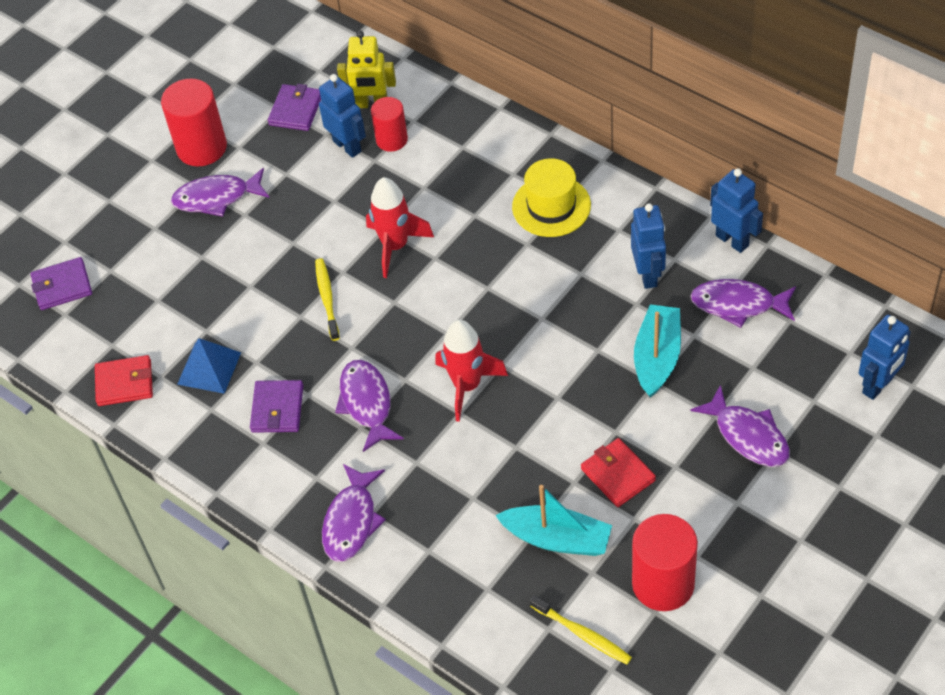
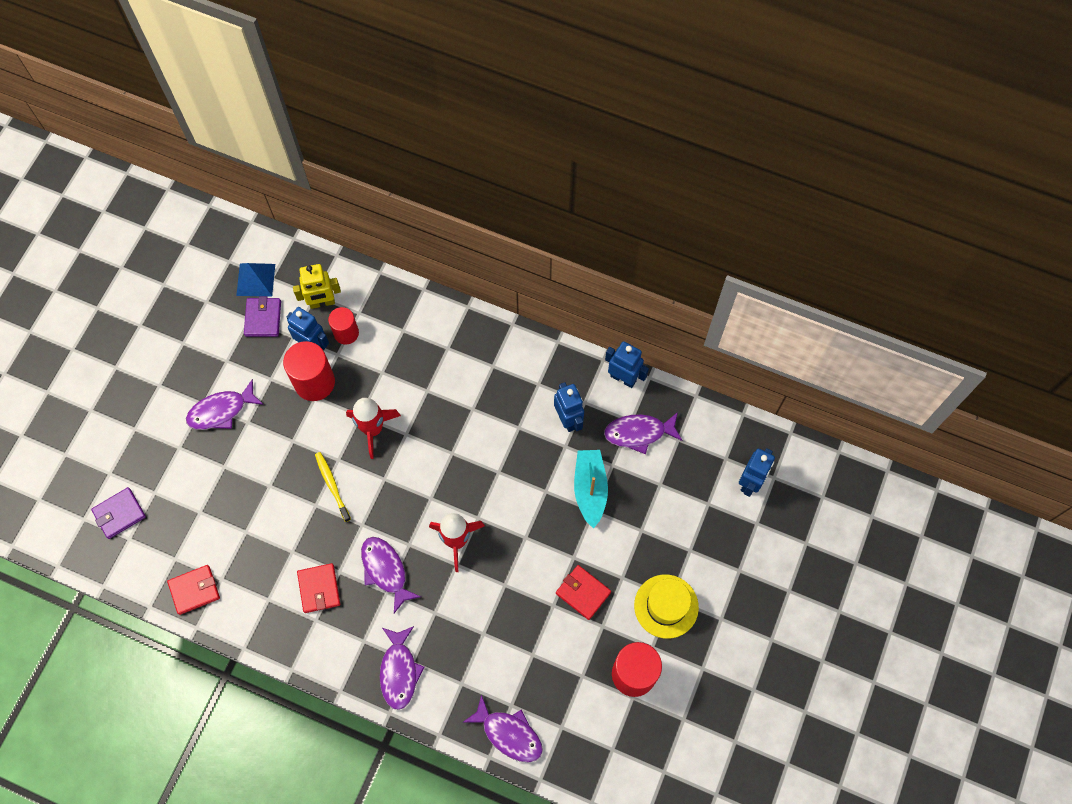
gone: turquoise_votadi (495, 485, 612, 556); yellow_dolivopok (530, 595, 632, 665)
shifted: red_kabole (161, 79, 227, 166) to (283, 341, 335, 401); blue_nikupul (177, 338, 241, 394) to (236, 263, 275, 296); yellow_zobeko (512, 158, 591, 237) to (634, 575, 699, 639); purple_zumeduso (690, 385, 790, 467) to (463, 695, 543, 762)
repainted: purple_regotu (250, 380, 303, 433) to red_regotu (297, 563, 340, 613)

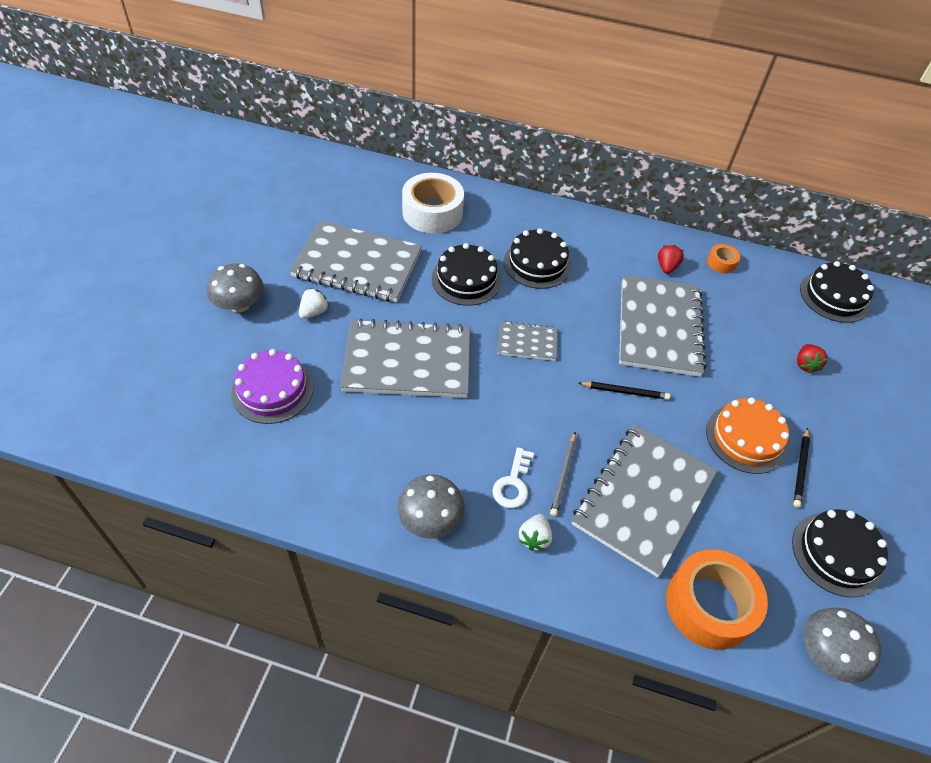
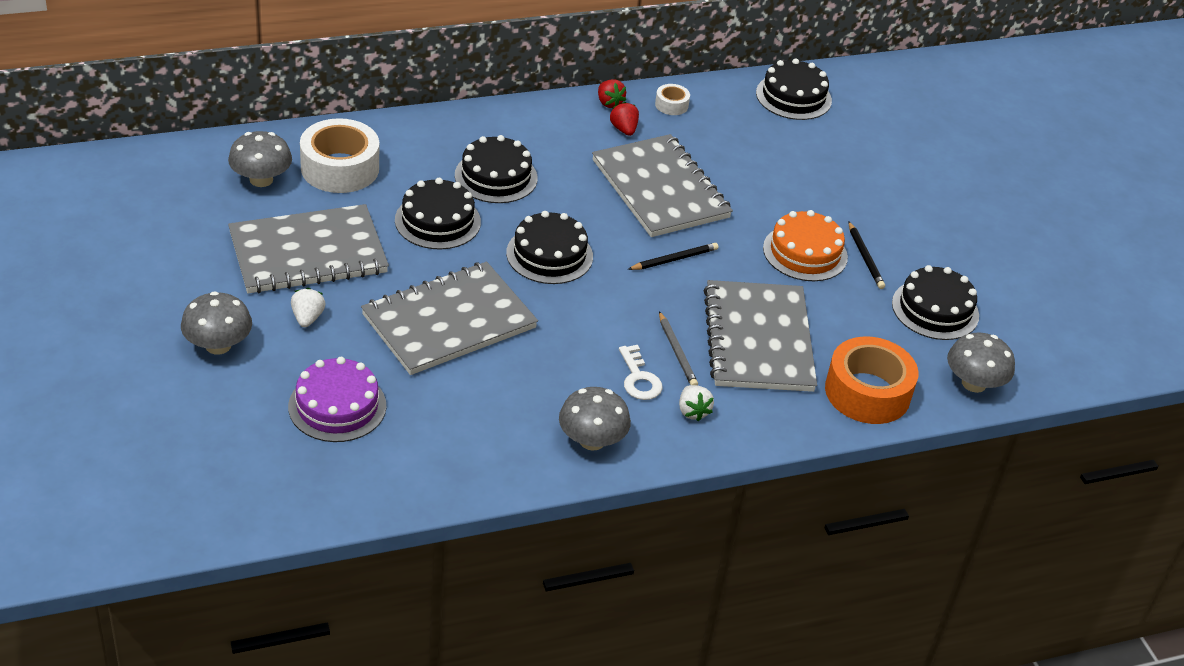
new: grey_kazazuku (228, 131, 292, 187)
shifted: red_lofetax (797, 344, 828, 373) to (598, 79, 626, 108)
swapped: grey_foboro (497, 321, 558, 361) to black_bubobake (506, 211, 593, 284)
repainted: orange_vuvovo (707, 244, 740, 273) to white_vuvovo (655, 84, 690, 115)

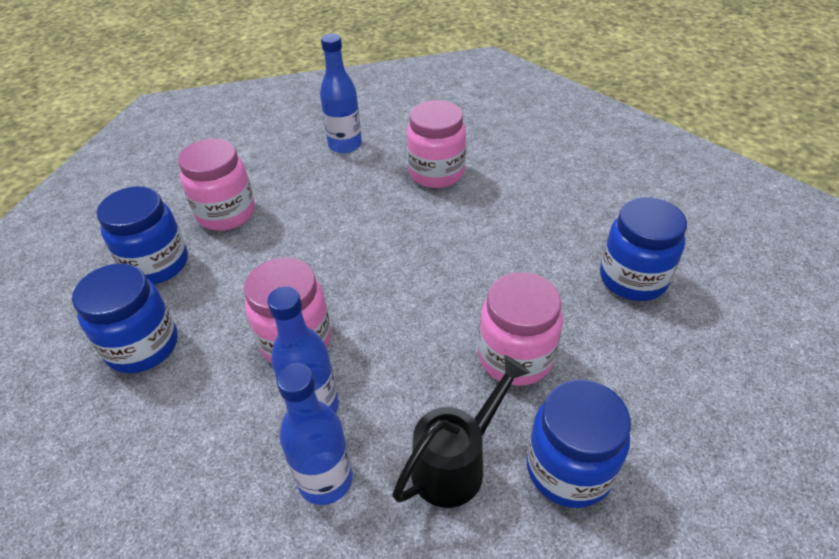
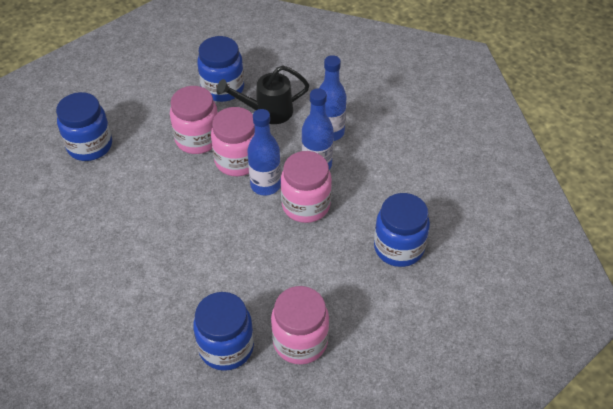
shifted: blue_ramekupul (97, 186, 188, 284) to (193, 292, 254, 371); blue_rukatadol (320, 34, 362, 154) to (247, 109, 281, 196); pink_ramekupul (407, 100, 466, 188) to (211, 107, 255, 176)

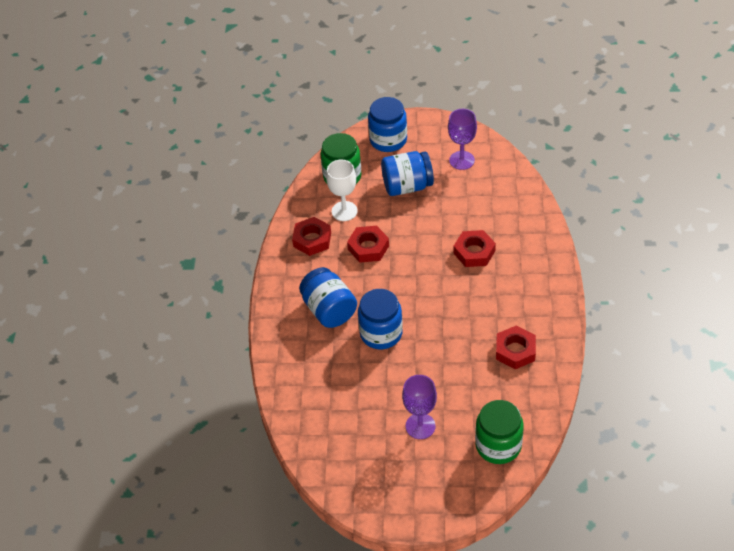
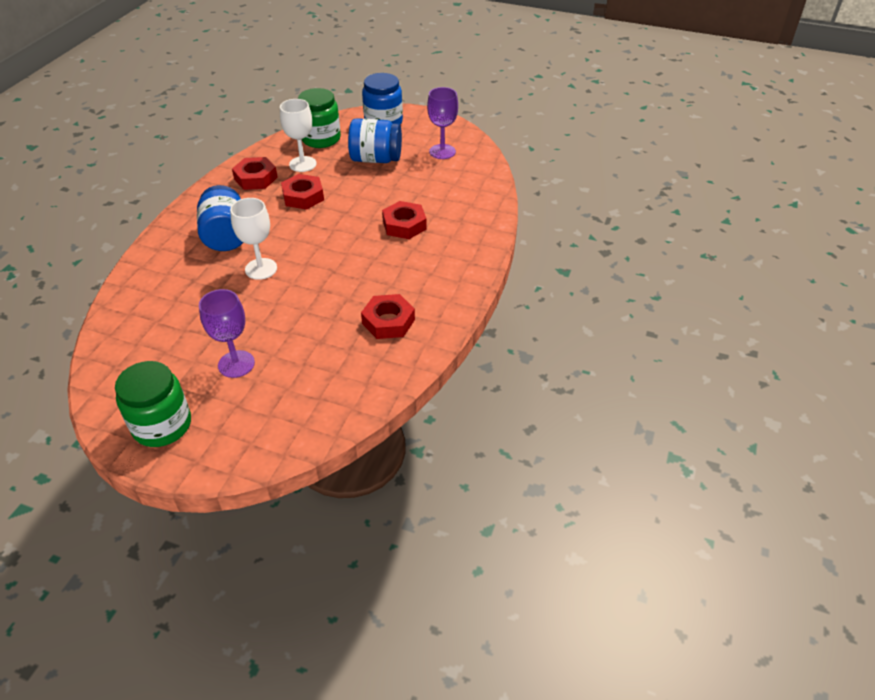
shifted: green_ramekupul (475, 400, 524, 464) to (115, 361, 191, 447)
swapped: blue_ramekupul (358, 289, 403, 349) to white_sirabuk (230, 198, 277, 280)

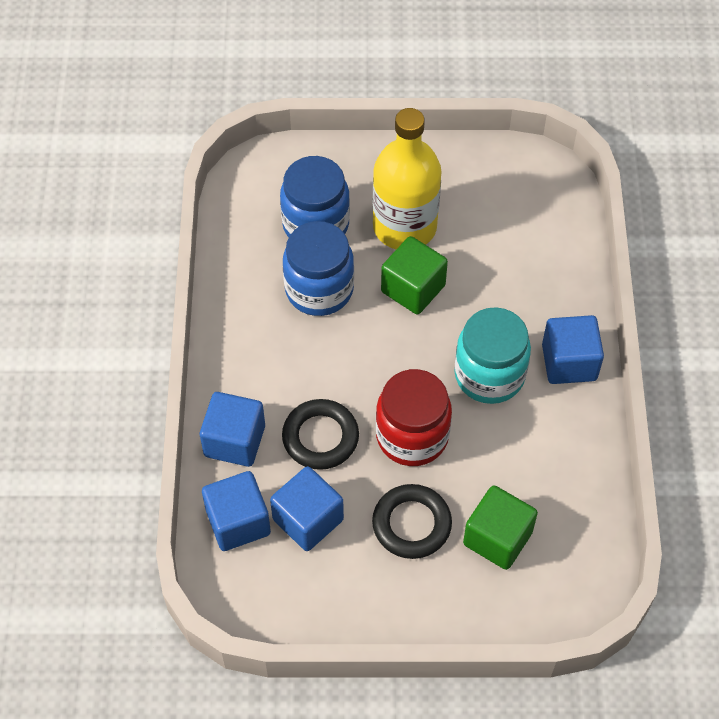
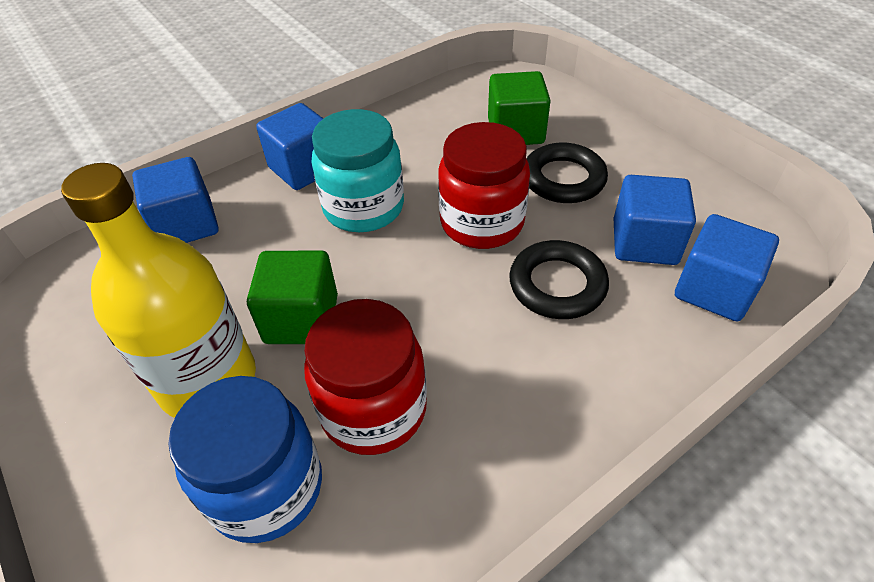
shifted: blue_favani (200, 392, 265, 467) to (132, 157, 218, 243)
repainted: blue_ramekupul (283, 221, 354, 316) to red_ramekupul (304, 299, 427, 455)

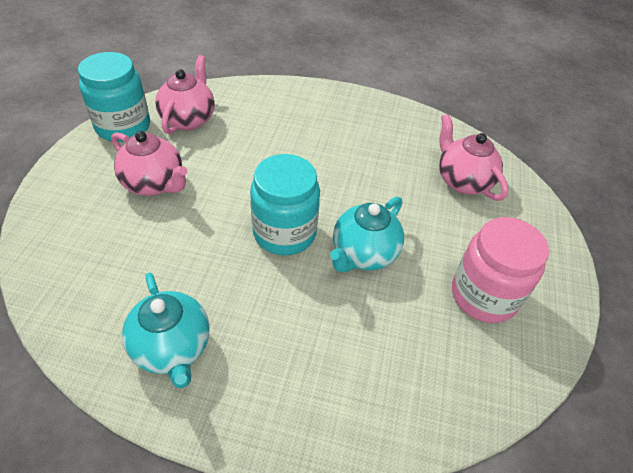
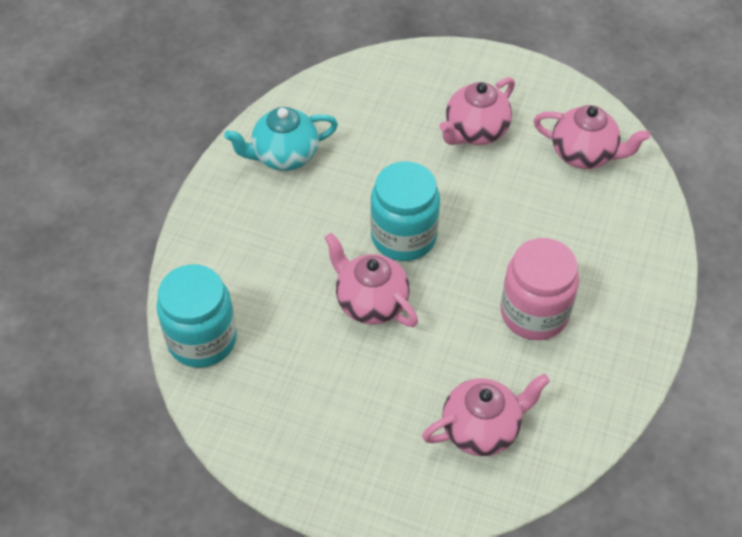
shifted: turquoise_ramekupul (78, 52, 150, 142) to (157, 264, 237, 368); pink_ramekupul (452, 217, 549, 323) to (501, 238, 579, 340)
repainted: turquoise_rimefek (330, 196, 404, 272) to pink_rimefek (324, 233, 418, 327)

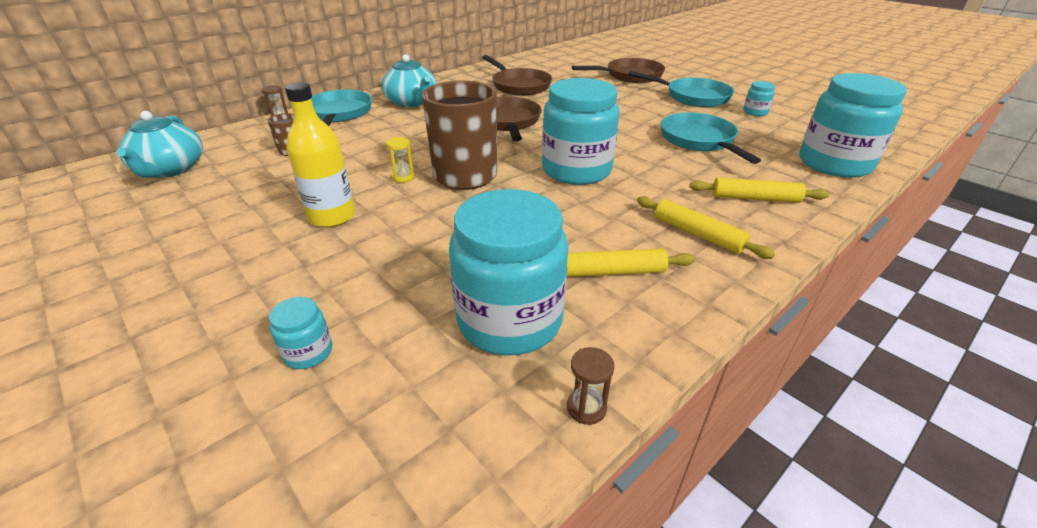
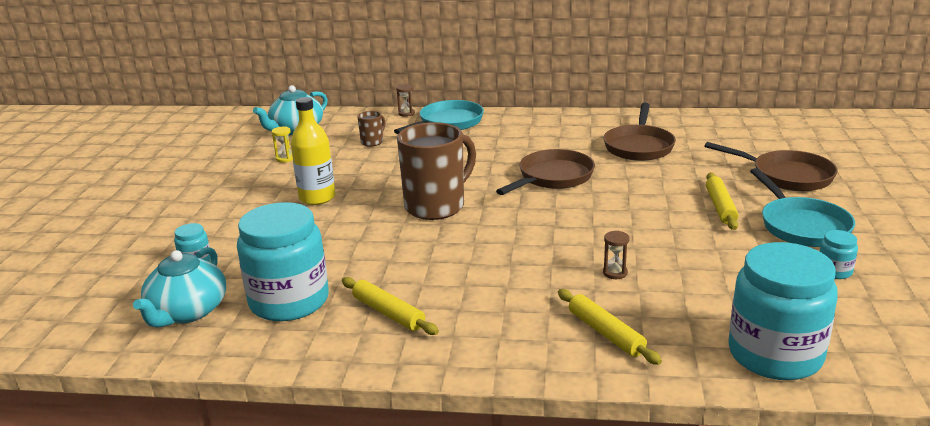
gone: turquoise_ramekupul (542, 78, 619, 185); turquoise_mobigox (661, 113, 761, 164)
shifted: turquoise_rimefek (382, 54, 437, 107) to (133, 247, 226, 327); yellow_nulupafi (386, 137, 415, 183) to (272, 126, 293, 163); brown_nulupafi (567, 347, 615, 425) to (603, 231, 630, 279); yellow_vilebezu (637, 196, 775, 259) to (706, 172, 739, 230)

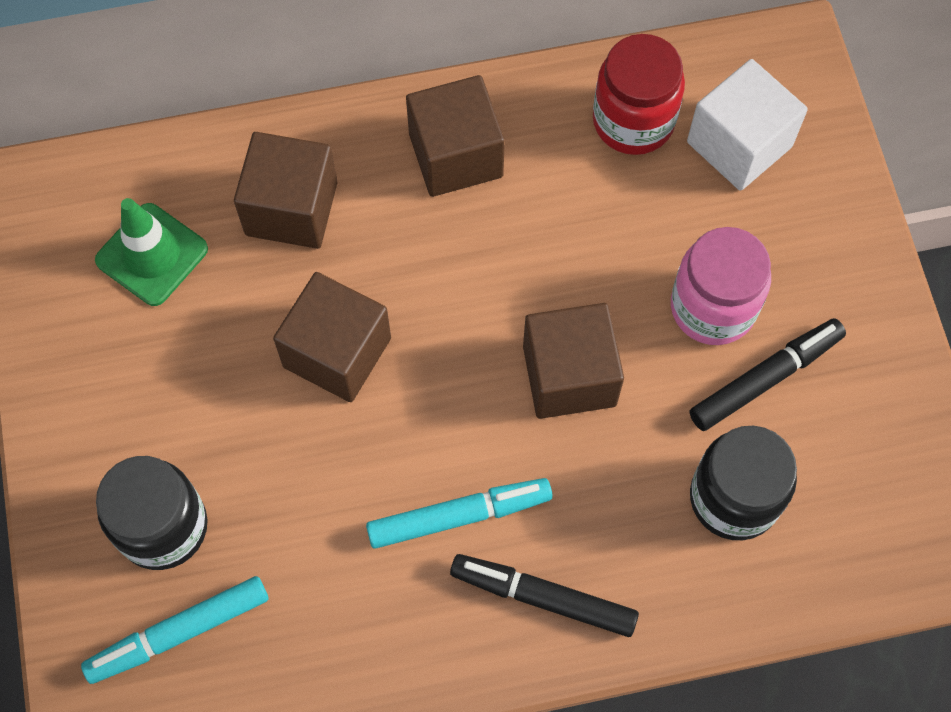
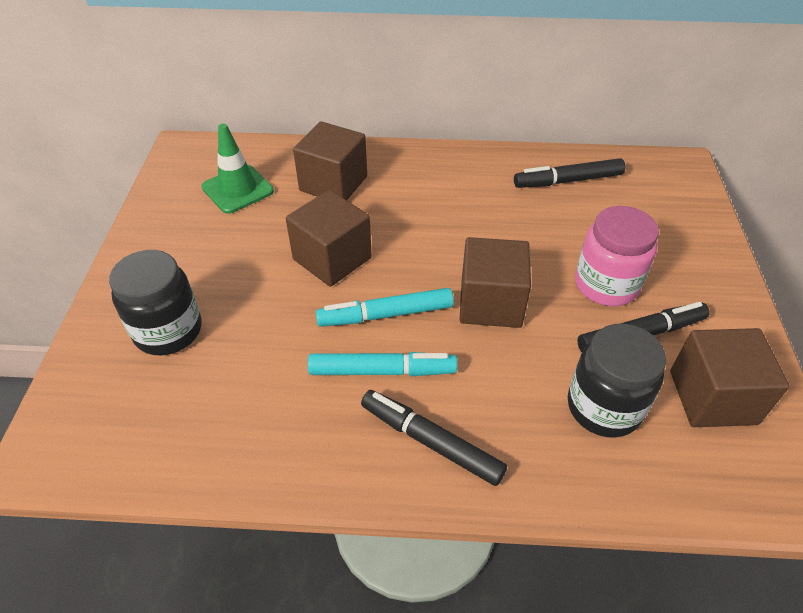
gone: white_favani (687, 59, 808, 191)
shifted: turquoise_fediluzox (81, 576, 269, 684) to (315, 288, 454, 327); brown_favani (406, 75, 505, 197) to (670, 328, 790, 427)
swapped: red_ramekupul (593, 34, 685, 155) to black_fediluzox (514, 158, 625, 188)

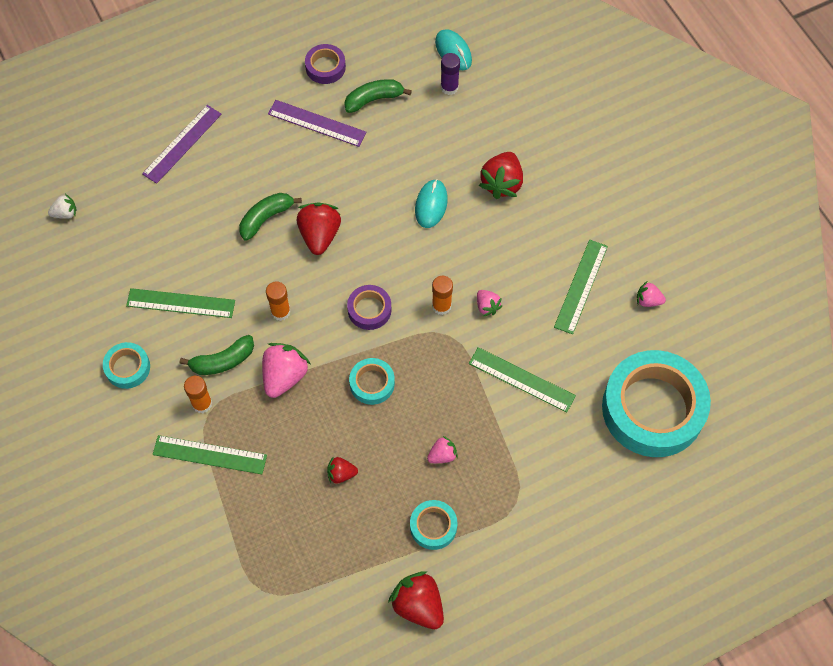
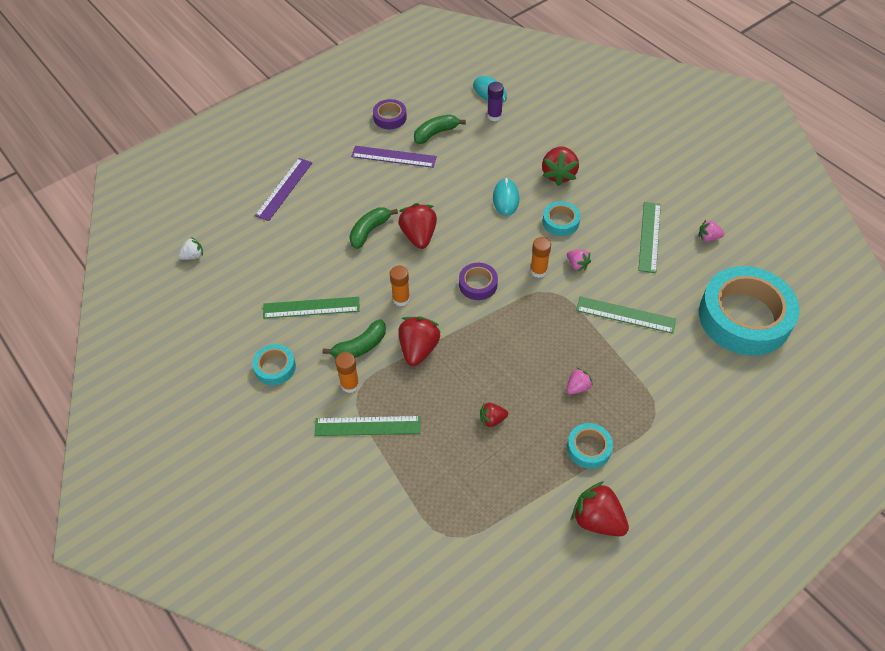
shifted: turquoise_vuvovo (349, 358, 395, 405) to (543, 201, 581, 236)
repainted: pink_lofetax (262, 343, 310, 398) to red_lofetax (398, 316, 441, 366)

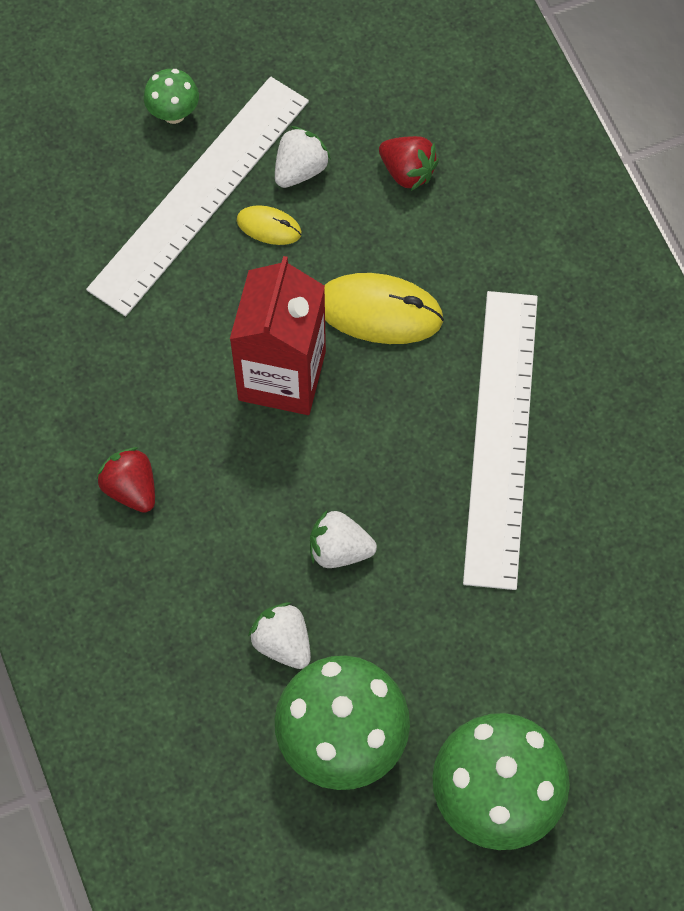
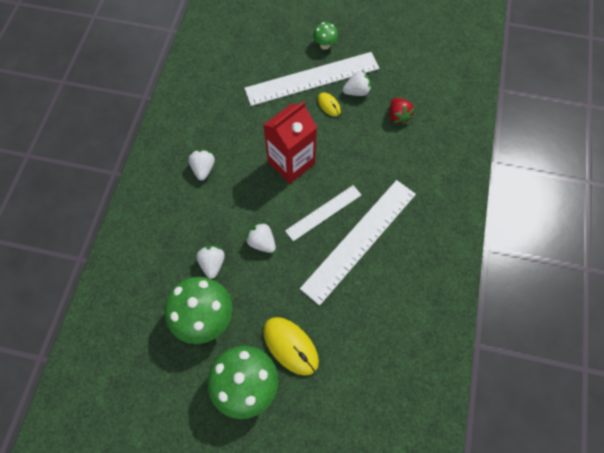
new: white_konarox (285, 185, 361, 241)
shifted: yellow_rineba (324, 273, 444, 344) to (263, 317, 319, 376)
repainted: red_lofetax (97, 447, 155, 513) to white_lofetax (188, 150, 215, 181)

